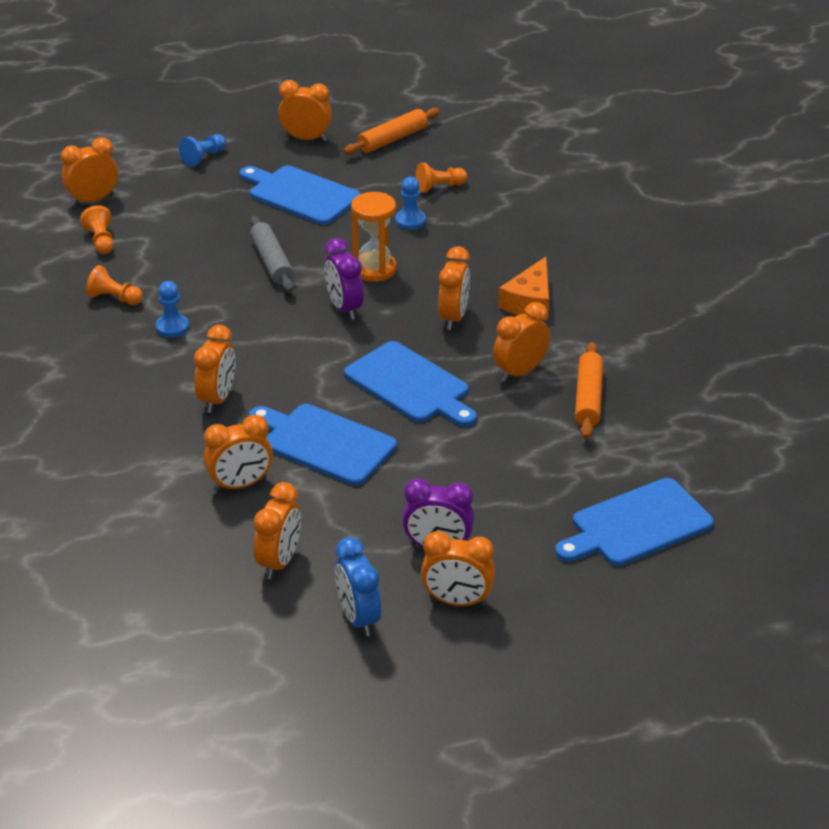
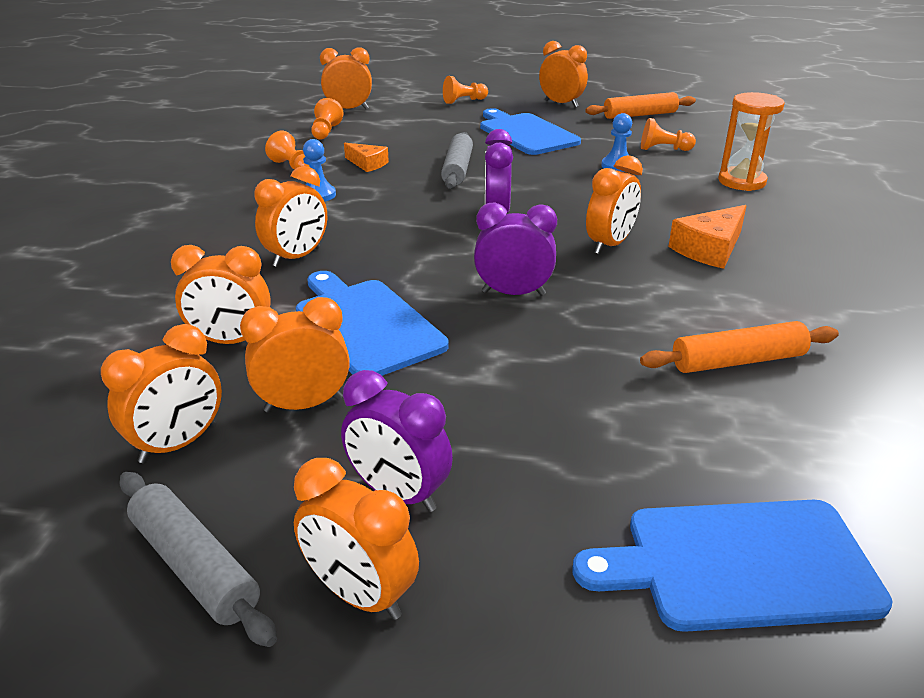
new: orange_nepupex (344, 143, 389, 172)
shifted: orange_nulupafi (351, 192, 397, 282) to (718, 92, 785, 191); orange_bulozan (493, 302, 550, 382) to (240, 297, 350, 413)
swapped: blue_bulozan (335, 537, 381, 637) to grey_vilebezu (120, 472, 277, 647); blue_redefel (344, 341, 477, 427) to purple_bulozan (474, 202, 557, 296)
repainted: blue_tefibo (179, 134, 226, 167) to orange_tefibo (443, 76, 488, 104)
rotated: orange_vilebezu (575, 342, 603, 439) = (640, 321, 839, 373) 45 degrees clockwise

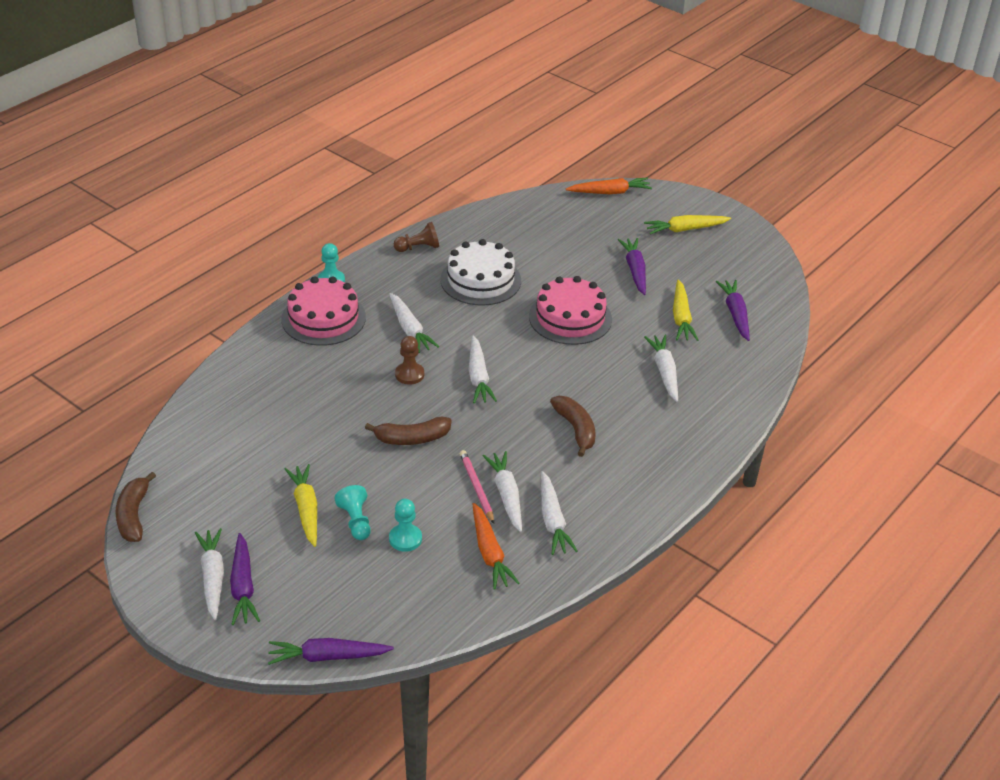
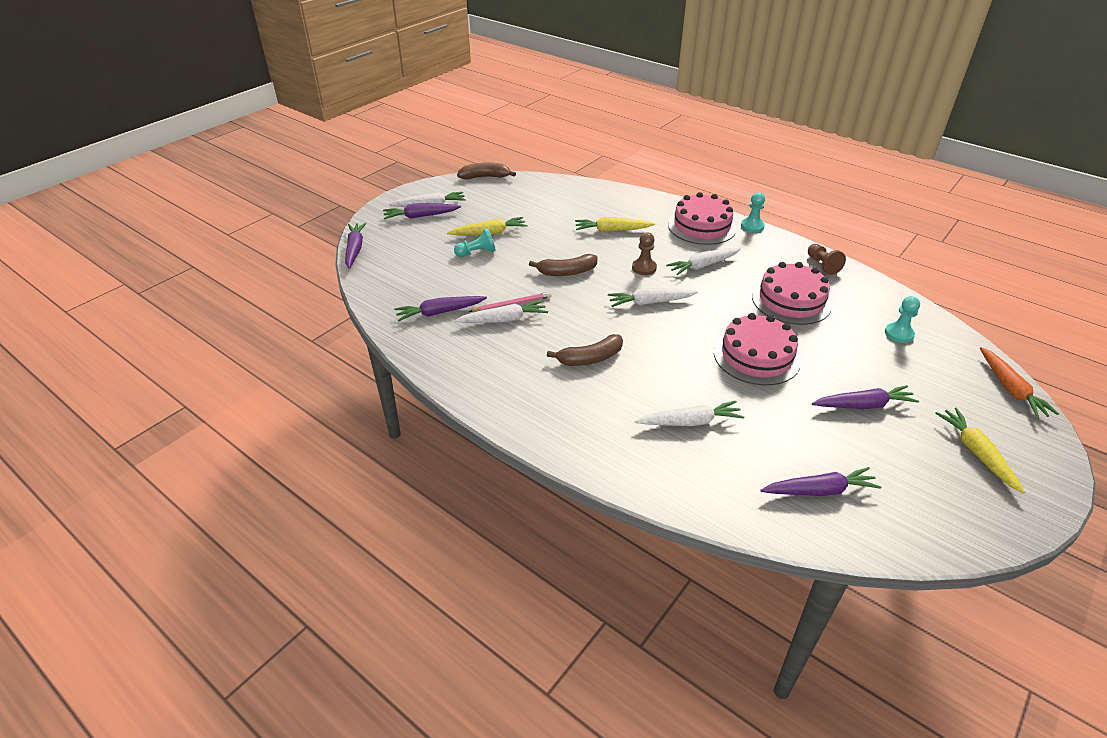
gone: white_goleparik (541, 471, 578, 555)
shifted: turquoise_tefibo (389, 499, 422, 552) to (885, 296, 920, 343); yellow_goleparik (673, 280, 698, 341) to (575, 217, 655, 232)
repainted: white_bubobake (440, 239, 521, 306) to pink_bubobake (752, 262, 832, 325); orange_goleparik (473, 503, 520, 590) to purple_goleparik (394, 296, 487, 322)
rotated: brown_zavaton (365, 417, 452, 445) = (529, 254, 597, 276) 90 degrees counterclockwise

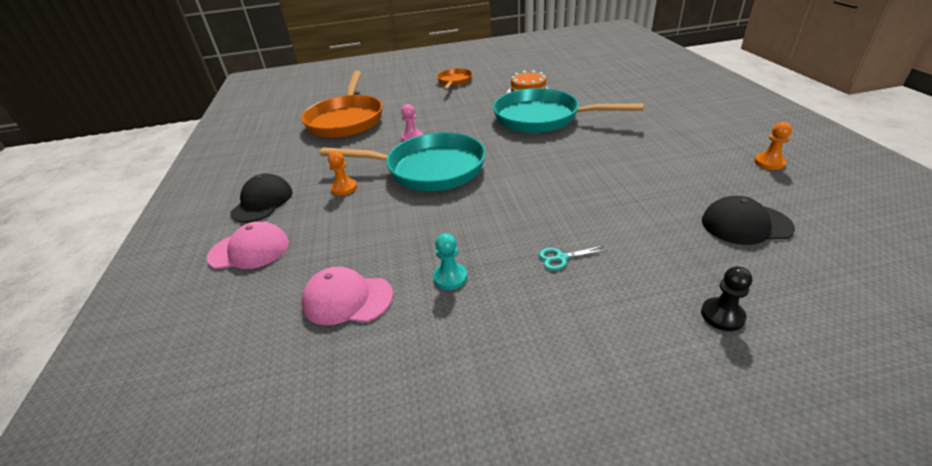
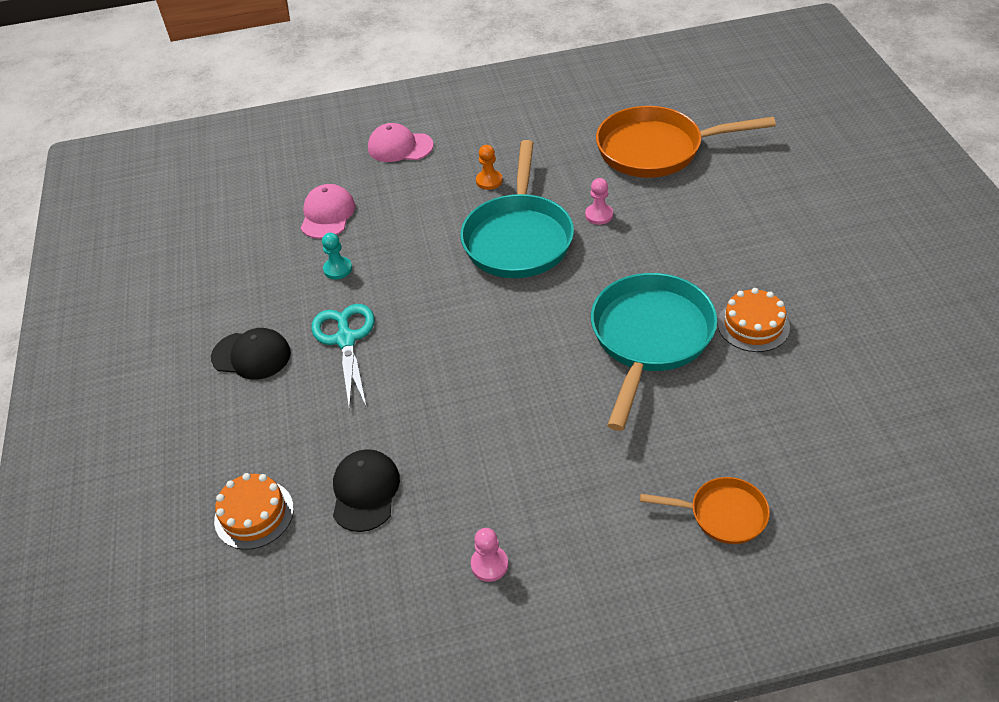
gone: black_tefibo (701, 266, 752, 331)
new: orange_bubobake (214, 473, 294, 550)
shifted: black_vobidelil (230, 174, 293, 223) to (211, 328, 291, 380); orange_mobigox (437, 68, 472, 90) to (640, 477, 770, 544)
repainted: orange_tefibo (754, 122, 792, 170) to pink_tefibo (471, 528, 508, 582)
rotated: pink_vobidelil (207, 221, 289, 269) = (368, 123, 434, 162) 105 degrees clockwise
scaled: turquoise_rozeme (539, 246, 607, 270) = (311, 304, 374, 411) x2.17

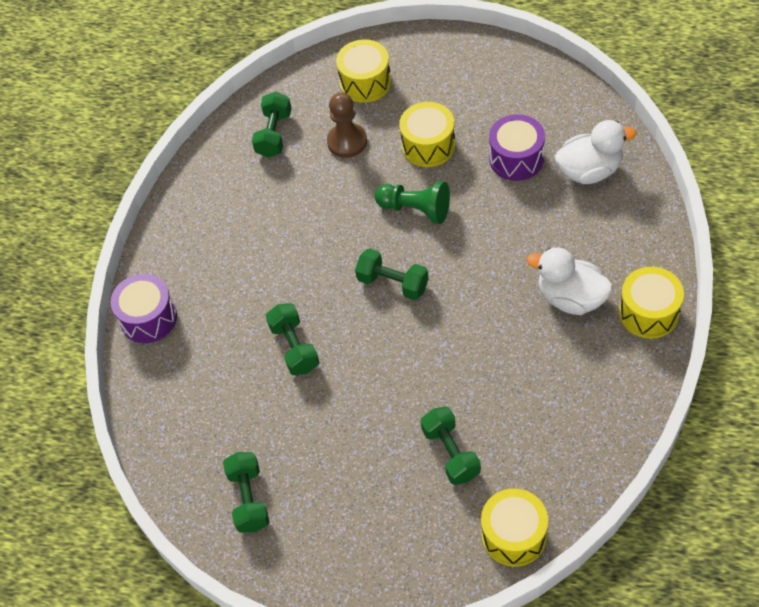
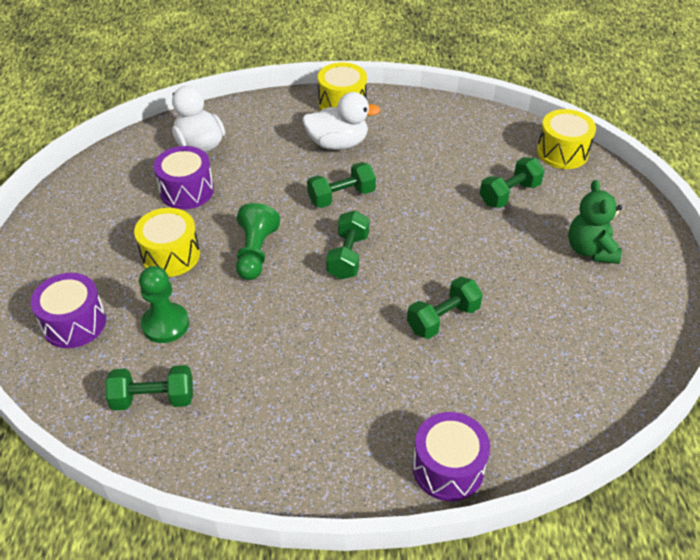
new: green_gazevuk (568, 180, 622, 264)
shifted: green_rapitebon (223, 452, 270, 533) to (307, 162, 376, 208)
repainted: brown_tefibo (327, 93, 367, 158) to green_tefibo (139, 266, 189, 343); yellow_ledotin (336, 39, 391, 103) to purple_ledotin (30, 273, 106, 348)
rotated: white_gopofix (527, 247, 613, 315) = (302, 92, 381, 150) 105 degrees counterclockwise

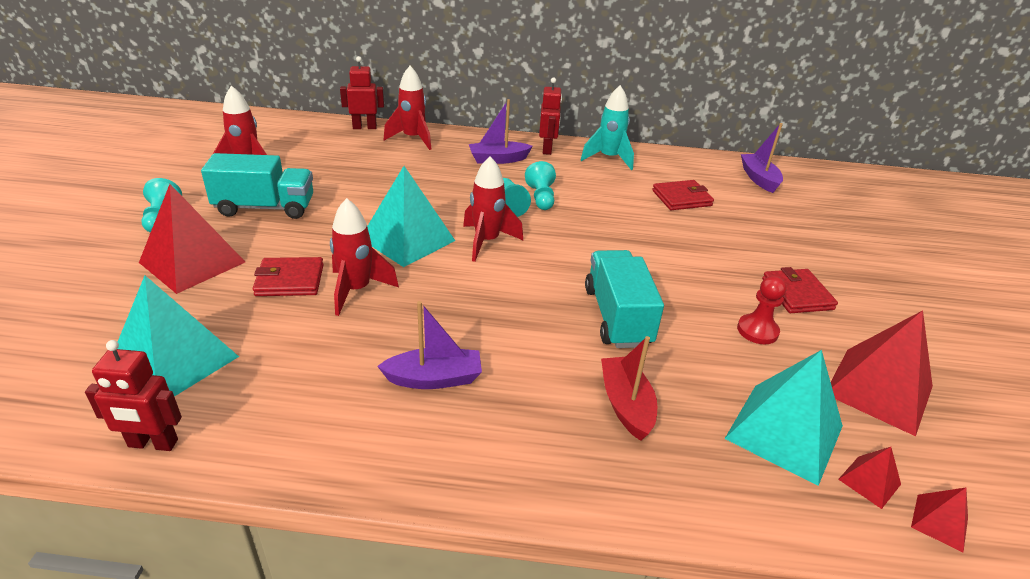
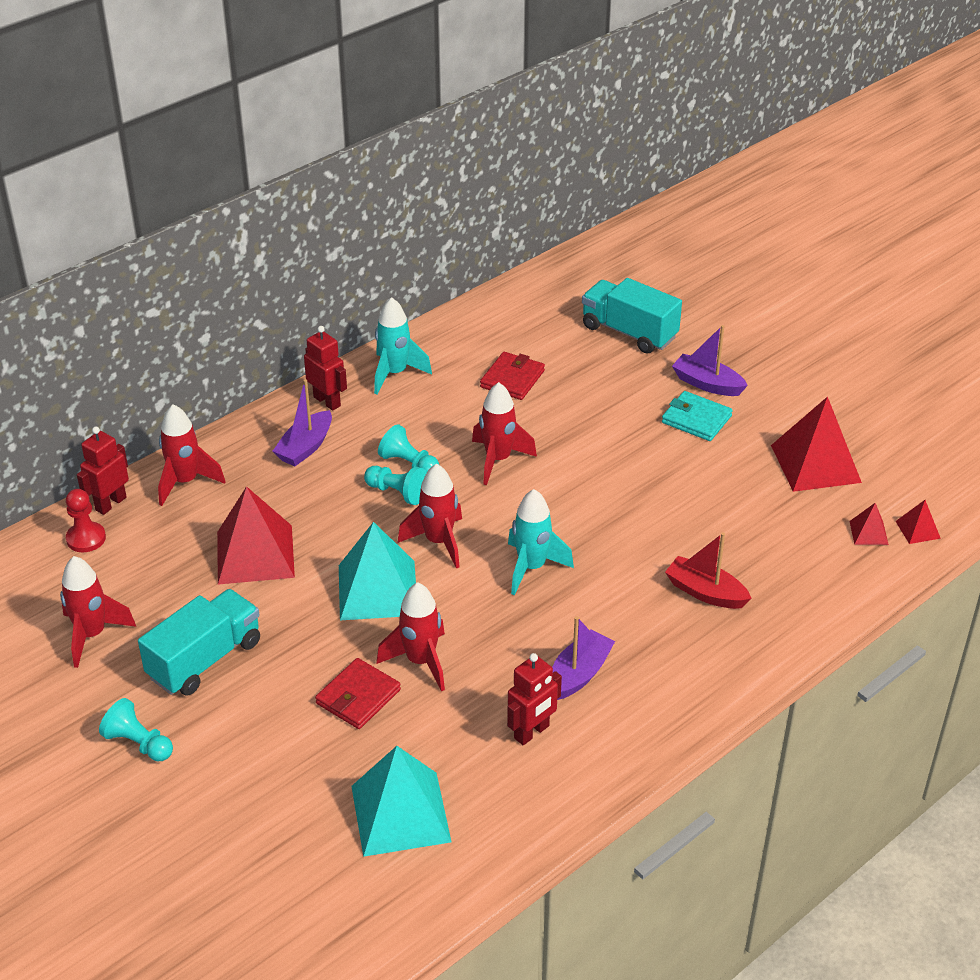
gone: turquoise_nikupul (725, 350, 843, 486)
new: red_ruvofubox (472, 382, 537, 485); turquoise_ruvofubox (508, 489, 574, 595)
shifted: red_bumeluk (85, 340, 182, 451) to (507, 653, 562, 745); red_nikupul (139, 184, 245, 294) to (217, 486, 295, 584); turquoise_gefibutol (585, 250, 664, 348) to (582, 278, 682, 354); red_tefibo (737, 276, 787, 344) to (66, 489, 106, 552); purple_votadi (741, 123, 783, 193) to (672, 325, 748, 396)
repainted: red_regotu (762, 267, 838, 313) to turquoise_regotu (662, 391, 733, 441)

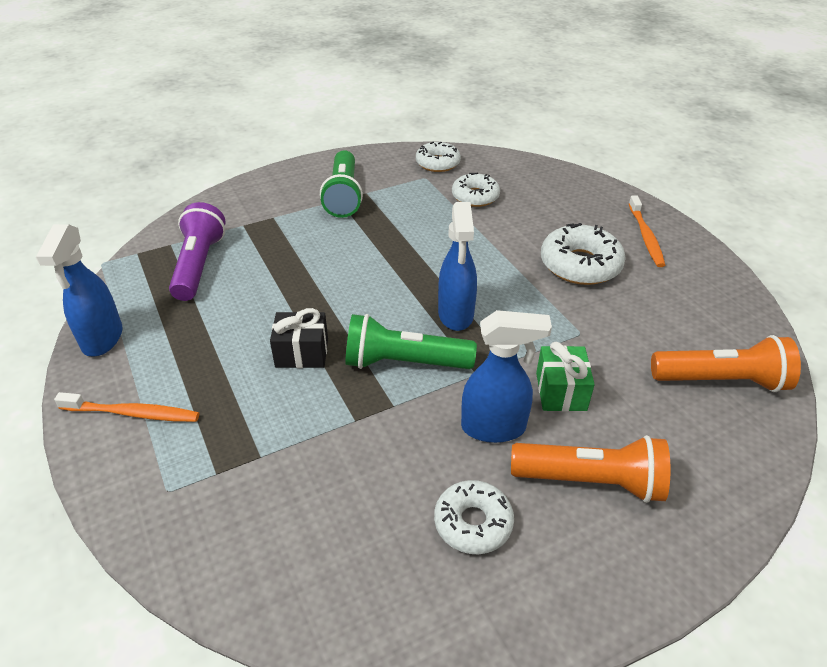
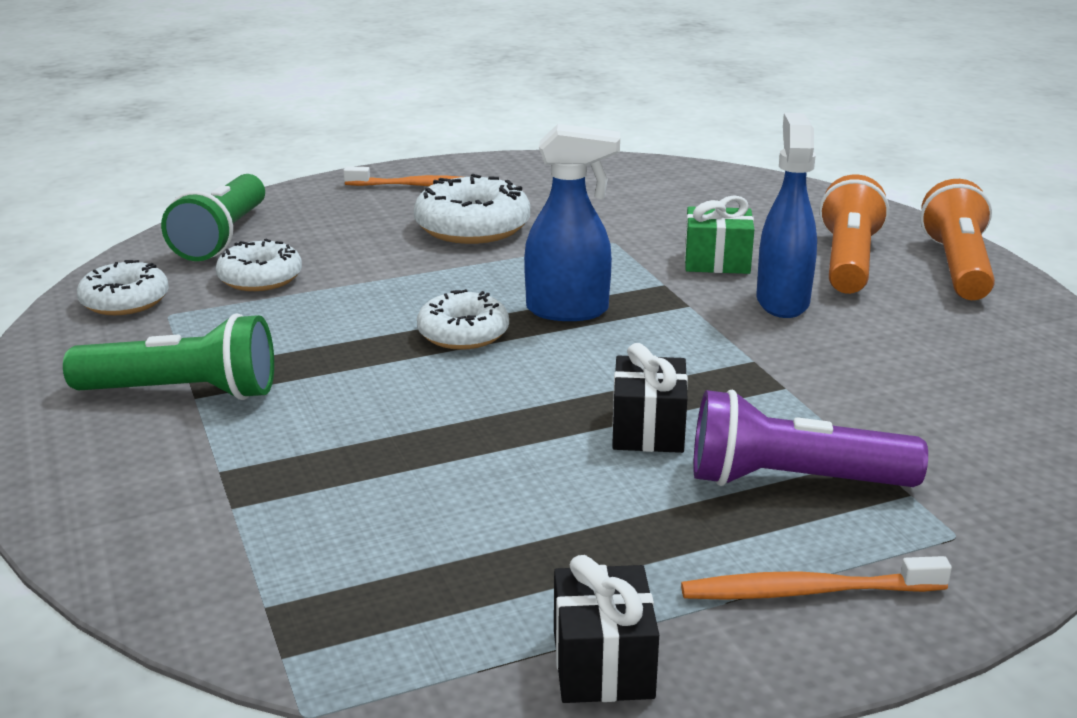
shifted: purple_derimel (169, 202, 226, 301) to (693, 389, 928, 487); green_derimel (346, 314, 477, 369) to (161, 174, 265, 261); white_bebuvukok (434, 480, 514, 554) to (417, 289, 509, 350); orange_derimel (651, 335, 801, 392) to (920, 179, 995, 300)
swapped: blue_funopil (36, 224, 123, 356) to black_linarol (554, 555, 659, 703)
rotated: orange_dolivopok (54, 392, 199, 422) = (681, 556, 952, 600) 105 degrees counterclockwise

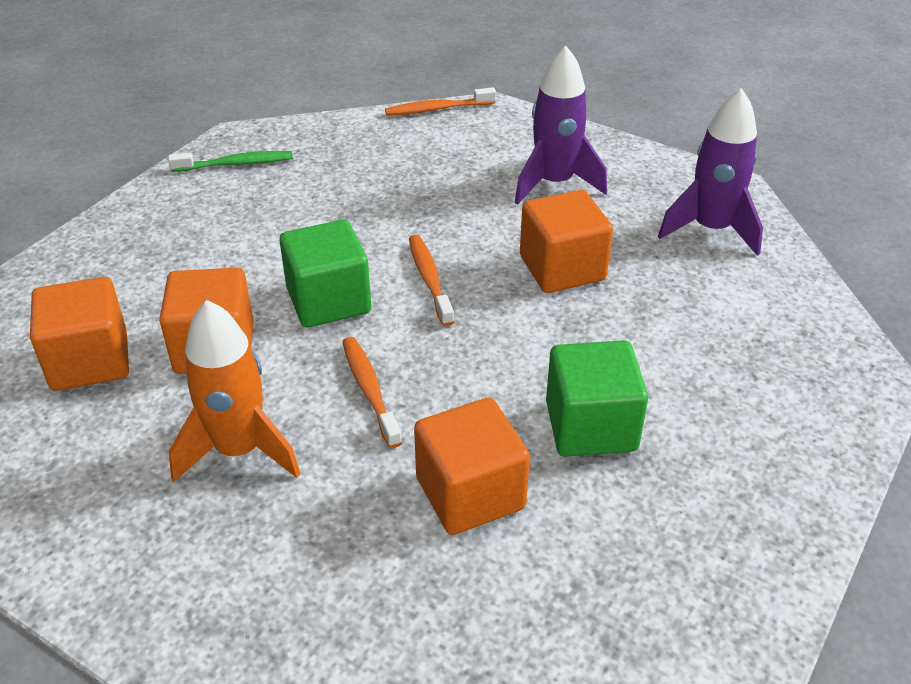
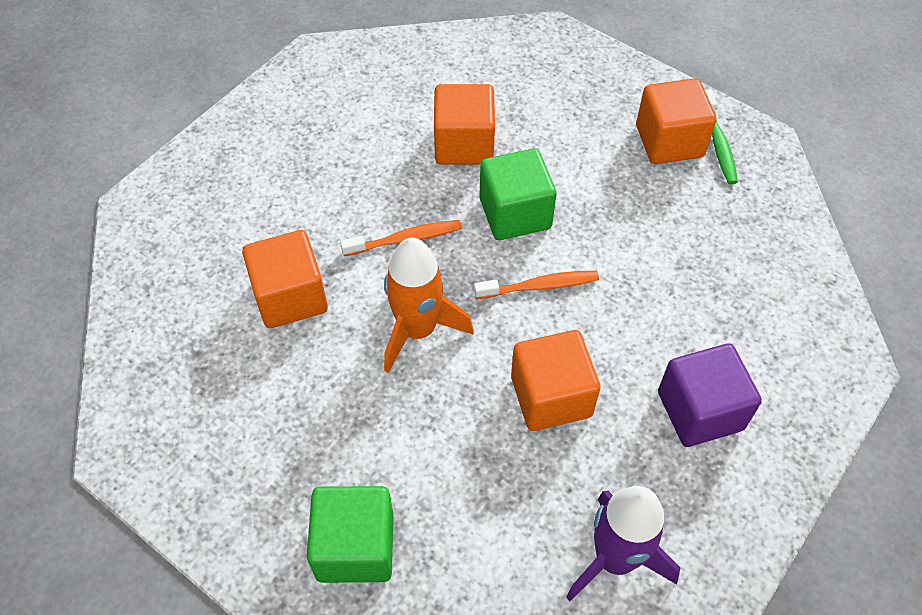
gone: orange_dolivopok (385, 87, 496, 116)
shifted: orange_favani (30, 277, 129, 391) to (636, 78, 717, 164); orange_ruvofubox (169, 300, 300, 483) to (384, 238, 474, 373); green_favani (546, 340, 648, 457) to (307, 486, 394, 583)
swapped: purple_ruvofubox (515, 46, 607, 205) to purple_favani (658, 343, 762, 447)

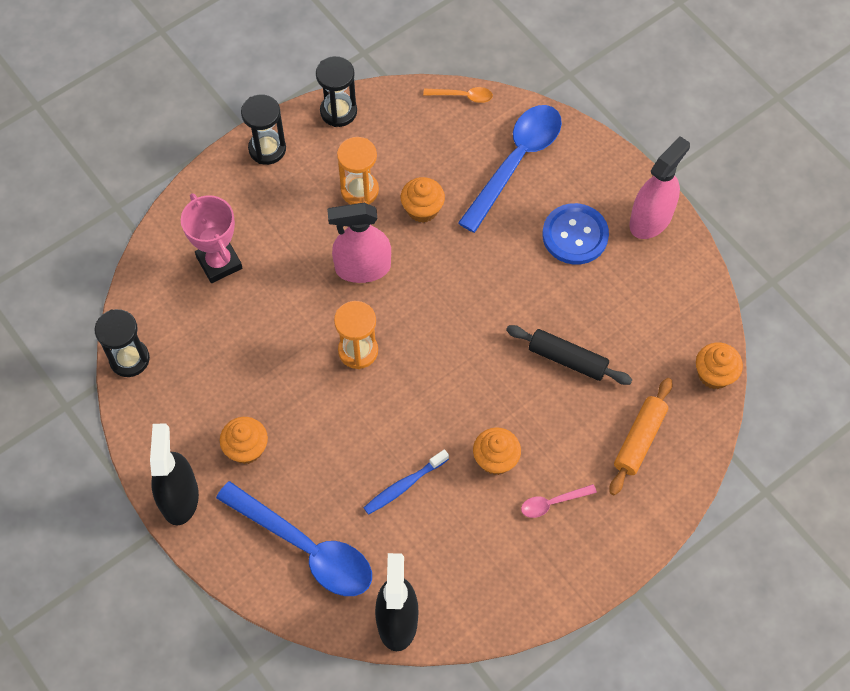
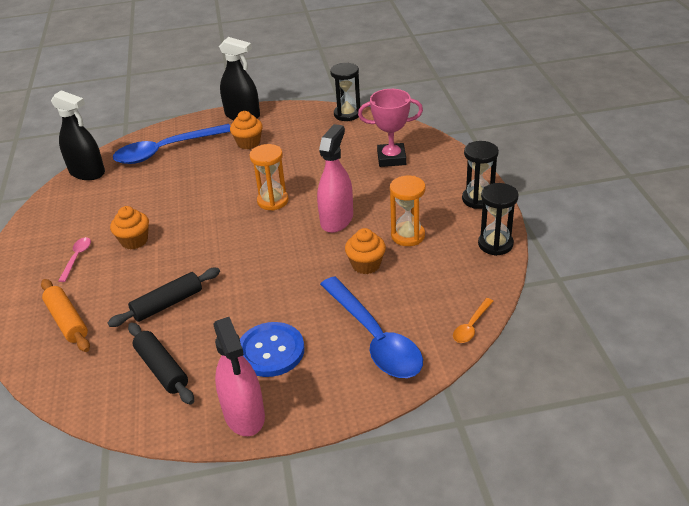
gone: blue_dolivopok (364, 449, 449, 515); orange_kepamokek (696, 342, 743, 389)
new: black_vilebezu (128, 323, 194, 405)

